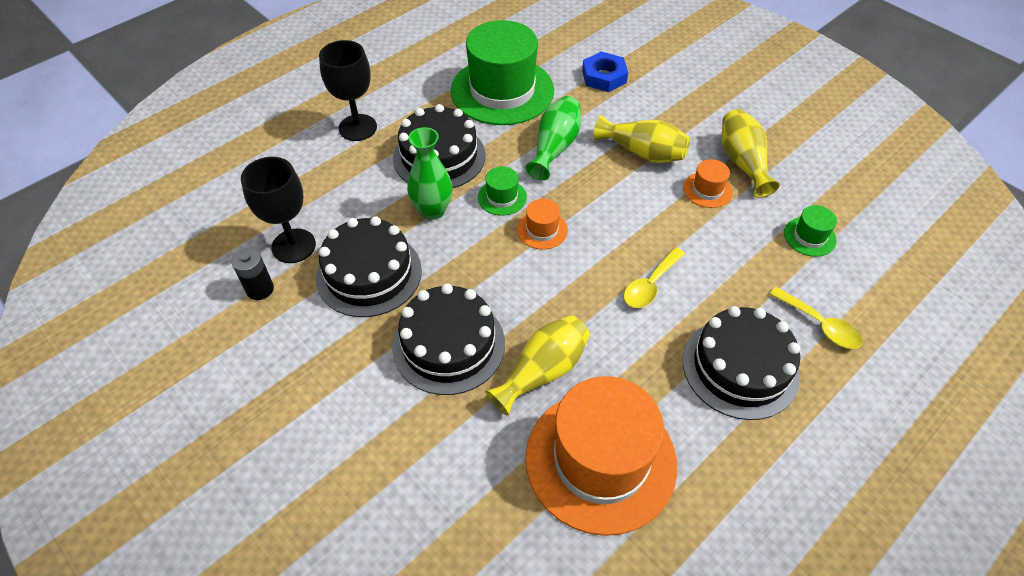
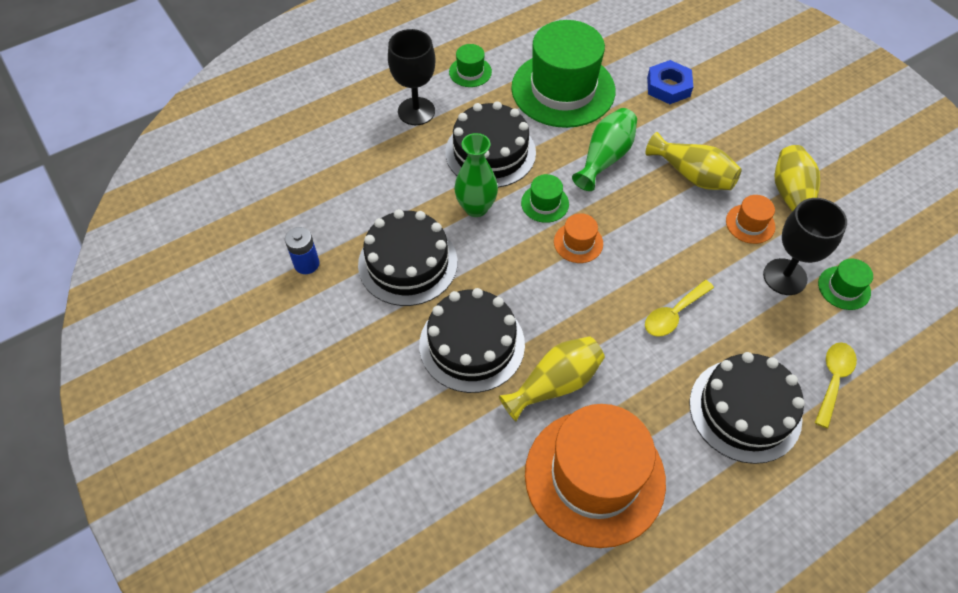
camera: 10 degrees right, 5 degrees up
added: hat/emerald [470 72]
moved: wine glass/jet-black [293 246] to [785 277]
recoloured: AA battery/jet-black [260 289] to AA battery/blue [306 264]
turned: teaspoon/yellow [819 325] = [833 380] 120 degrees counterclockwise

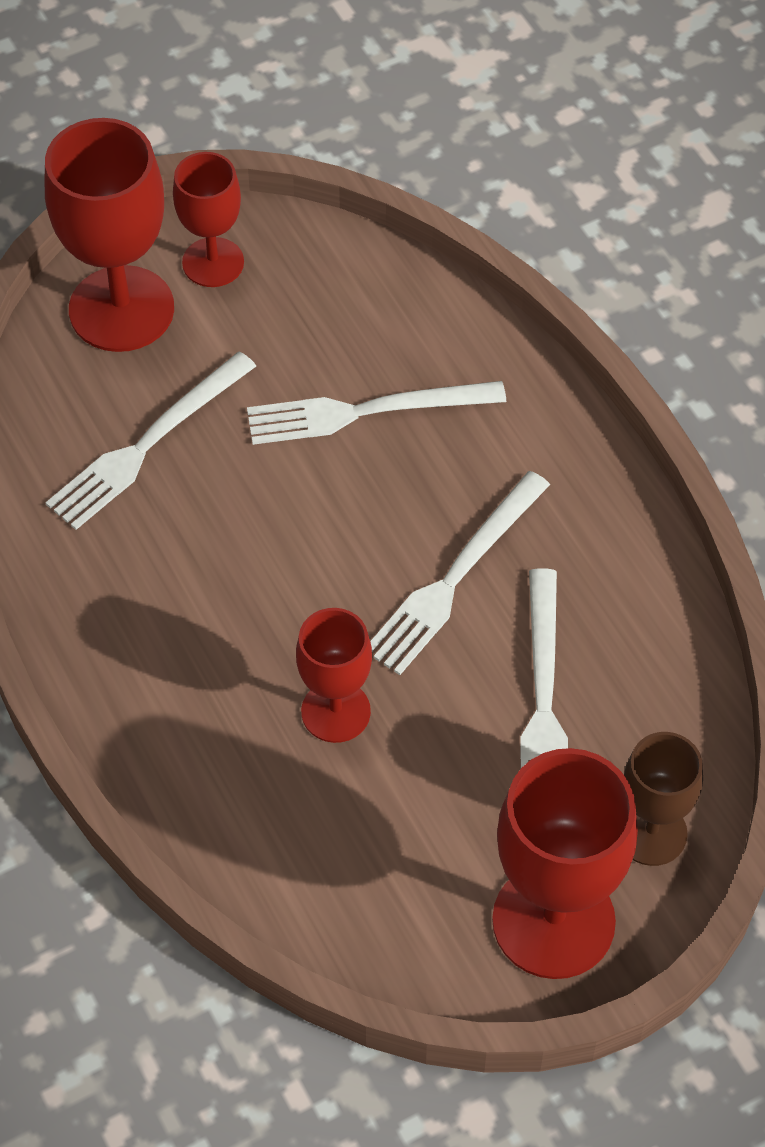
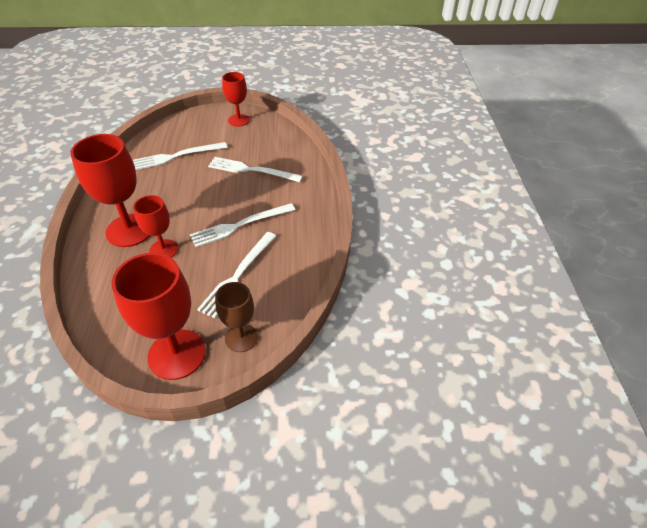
camera: 25 degrees right, 10 degrees down
moved: wine glass/scarlet [121 309] to [130 230]

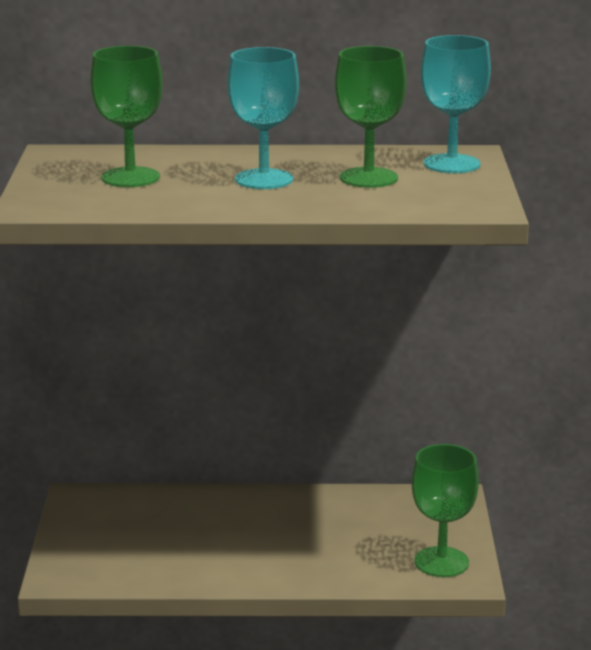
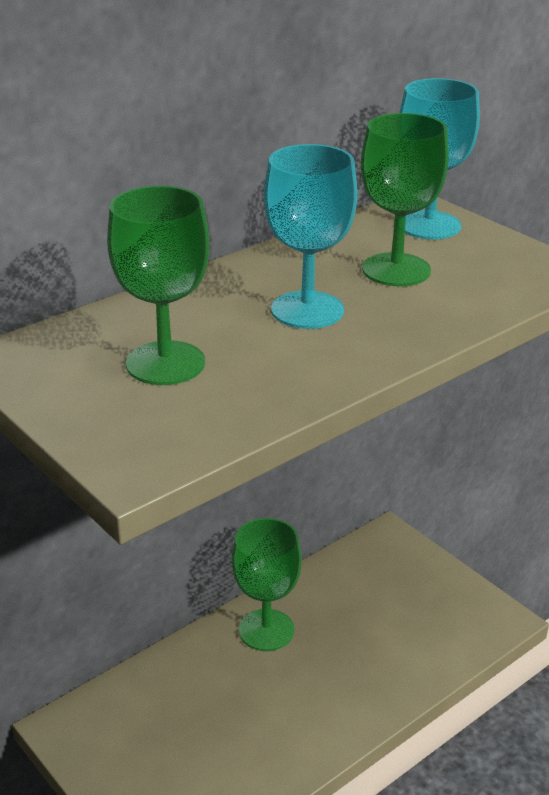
camera: 40 degrees left, 10 degrees up
moved: wine glass/emerald [441 562] to [266 630]

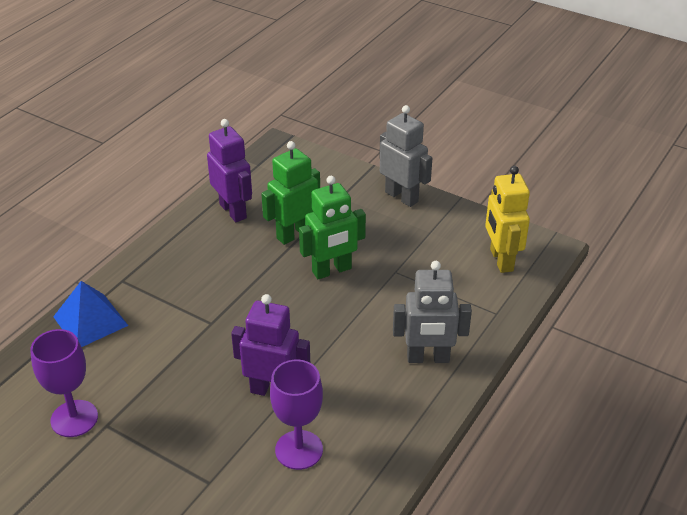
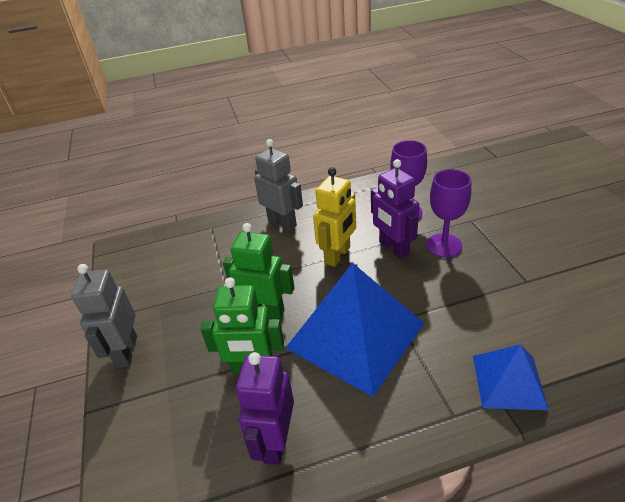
camera: 135 degrees left, 0 degrees up
added: pyramid shape/blue [355 335]
moved: wine glass/royal purple [74 418] to [444 245]; robot/yellow [501 260] to [338 255]

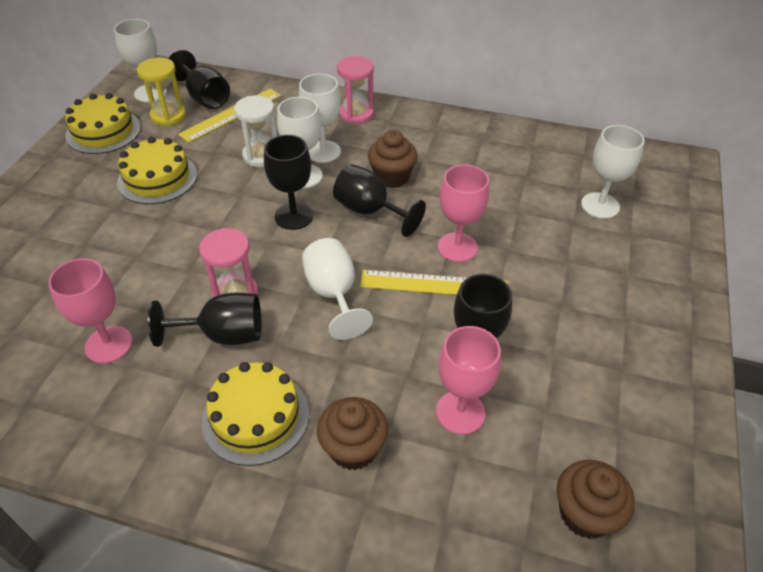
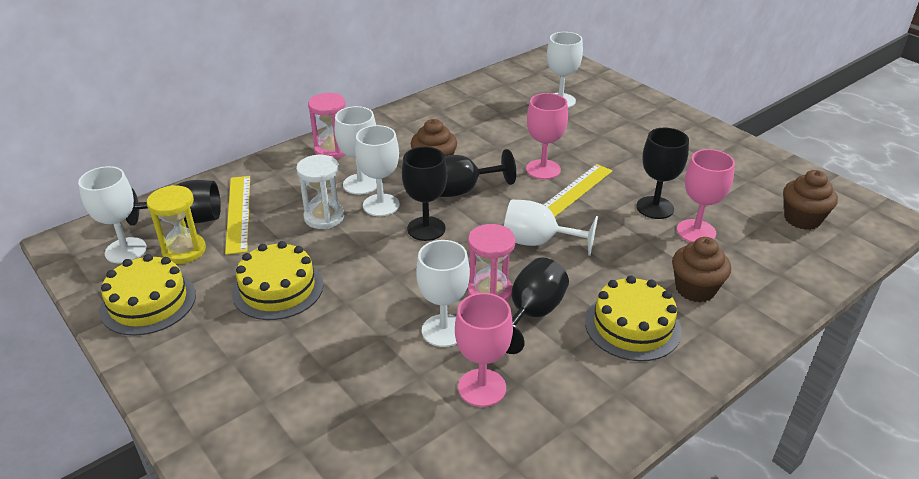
camera: 55 degrees left, 10 degrees down
added: wine glass/snow-white [444 330]

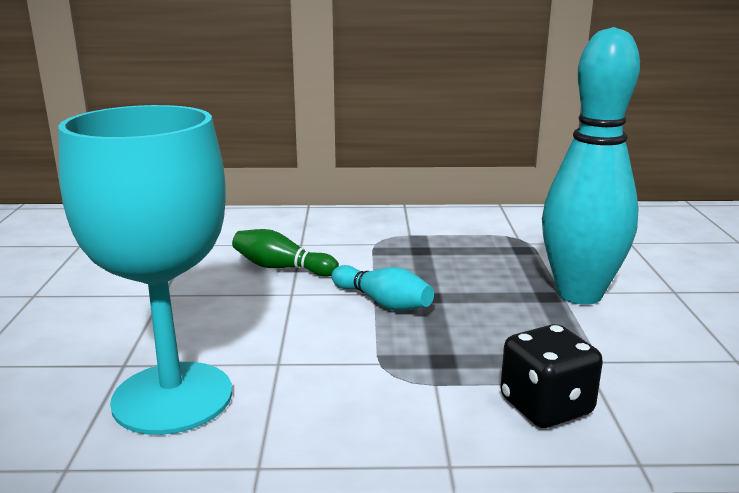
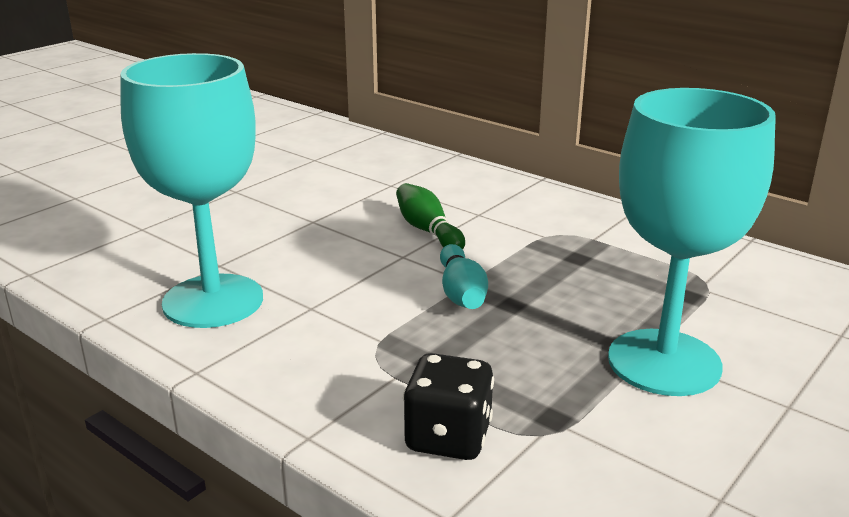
camera: 40 degrees right, 5 degrees up
replaced: tenpin/aqua [579 294] to wine glass/aqua [664 362]

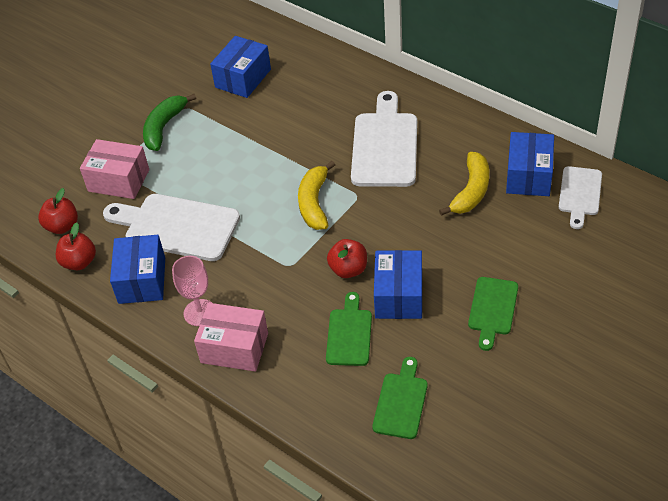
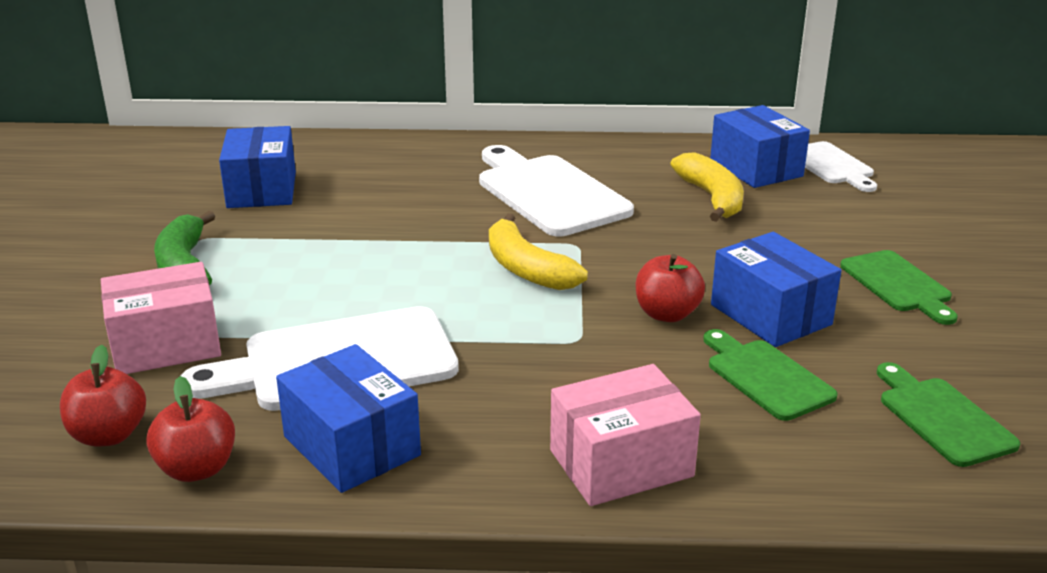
camera: 40 degrees left, 20 degrees down
removed: wine glass/rose-pink [200 312]

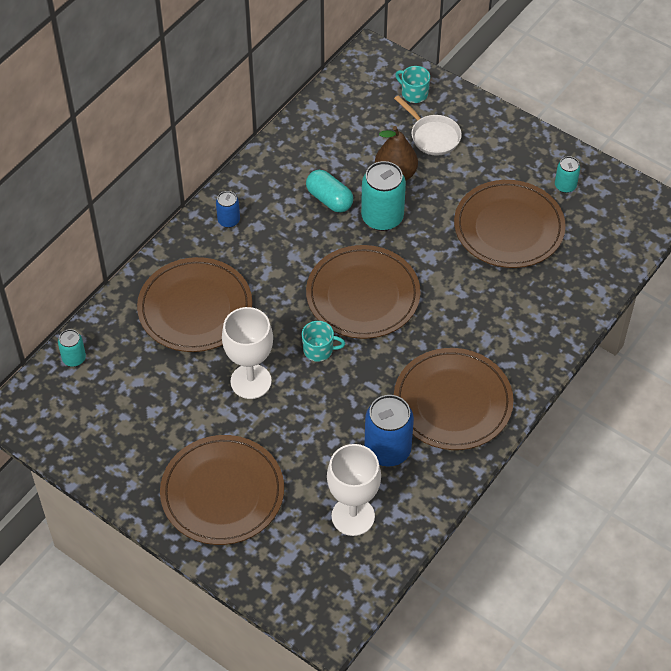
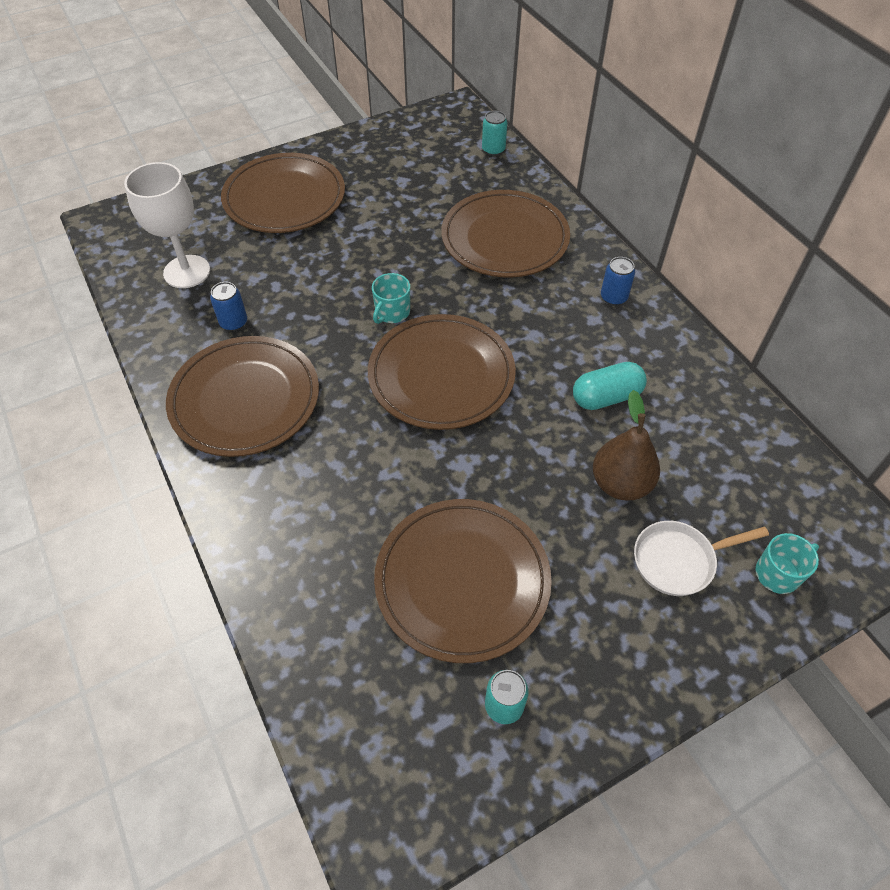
camera: 115 degrees right, 0 degrees up
removed: wine glass/snow-white [251 381]; soda can/aqua [382 217]
resized: soda can/blue [387 450] = [233 322] x0.53

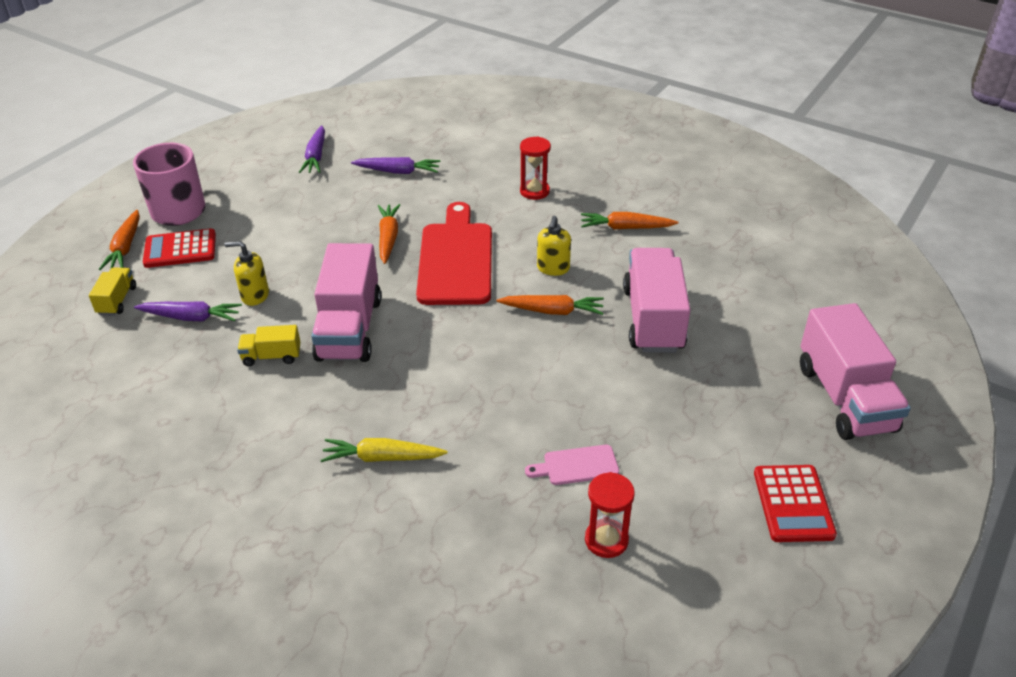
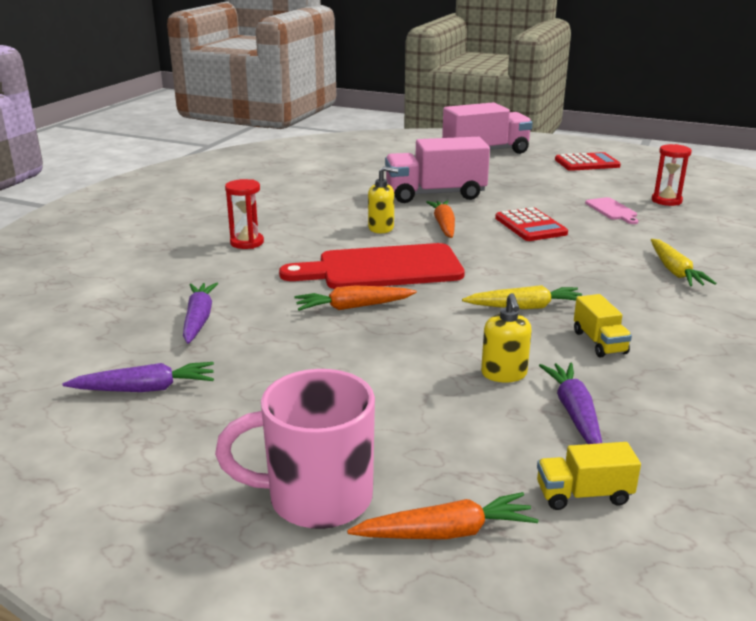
camera: 100 degrees left, 15 degrees down
removed: carrot/bright orange [625 228]
moved: adding machine/scarlet [180 249] to [530 226]
replaced: lorry/rose-pink [349 329] to carrot/yellow [525 307]

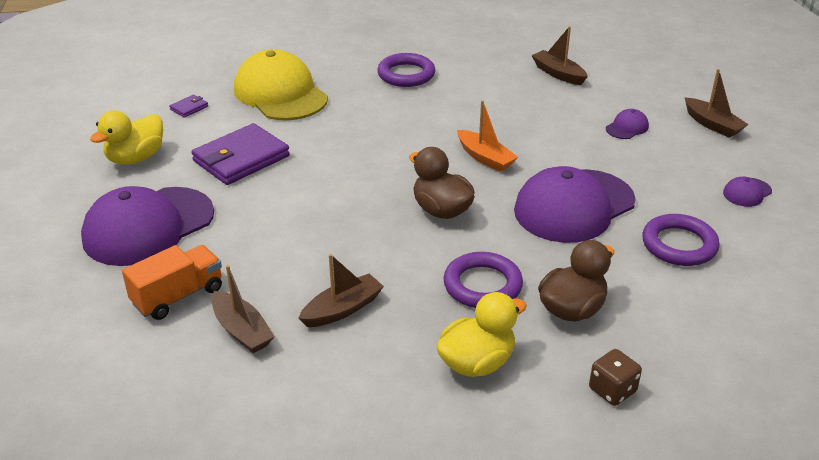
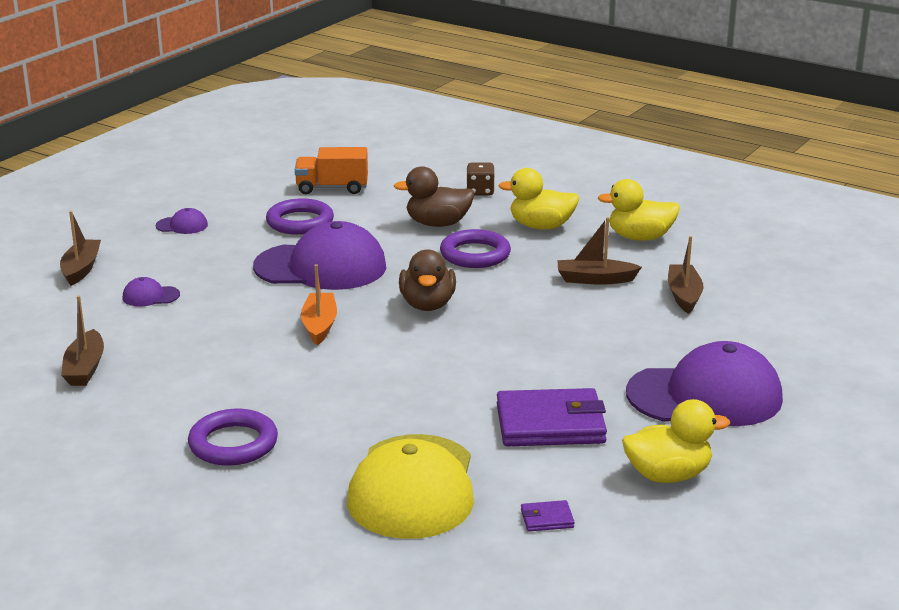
camera: 140 degrees left, 10 degrees down
added: rubber duck/yellow [640 237]
moved: lorry/bright orange [178 296] to [332 188]

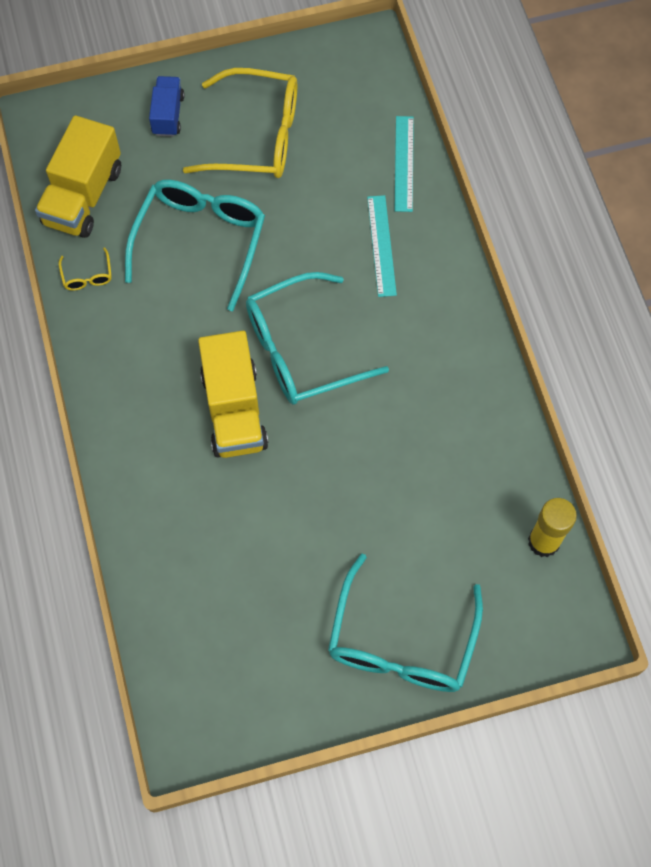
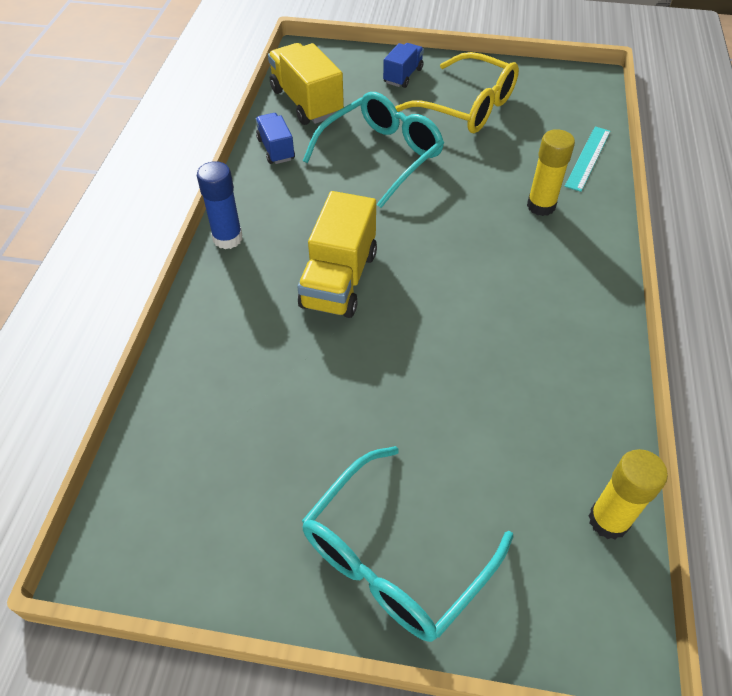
camera: 25 degrees right, 15 degrees down
removed: eyeglasses/aqua [301 350]
added: glue/blue [227 238]
replaced: eyeglasses/yellow [87 276] to lorry/blue [276 149]; straightedge/aqua [381 245] to glue/yellow [541 206]
turned: lorry/yellow [83 196] = [306 102] 105 degrees clockwise

